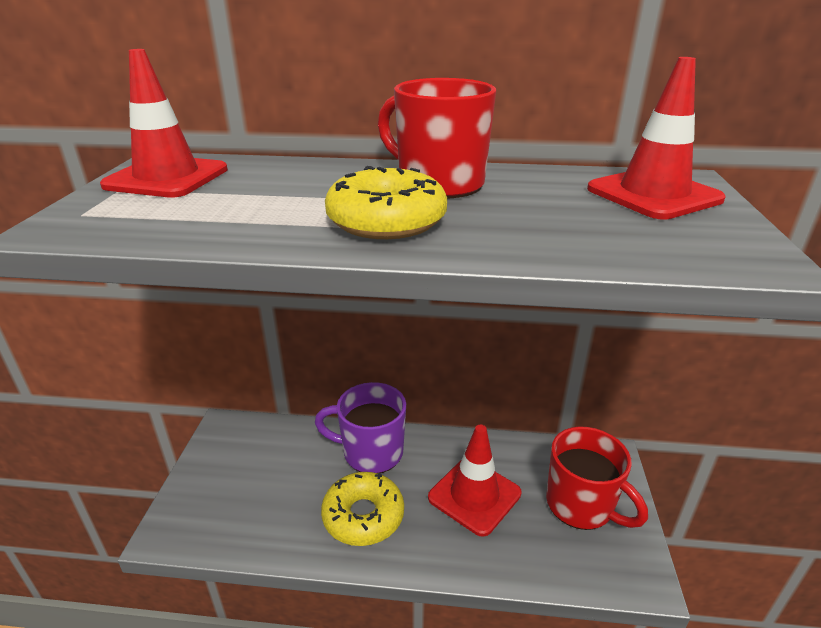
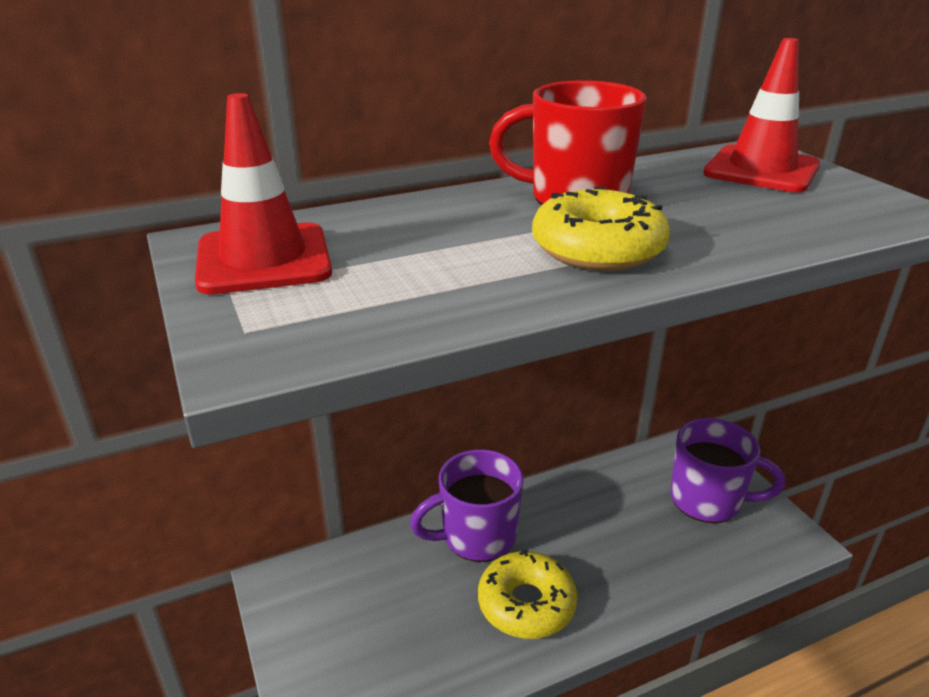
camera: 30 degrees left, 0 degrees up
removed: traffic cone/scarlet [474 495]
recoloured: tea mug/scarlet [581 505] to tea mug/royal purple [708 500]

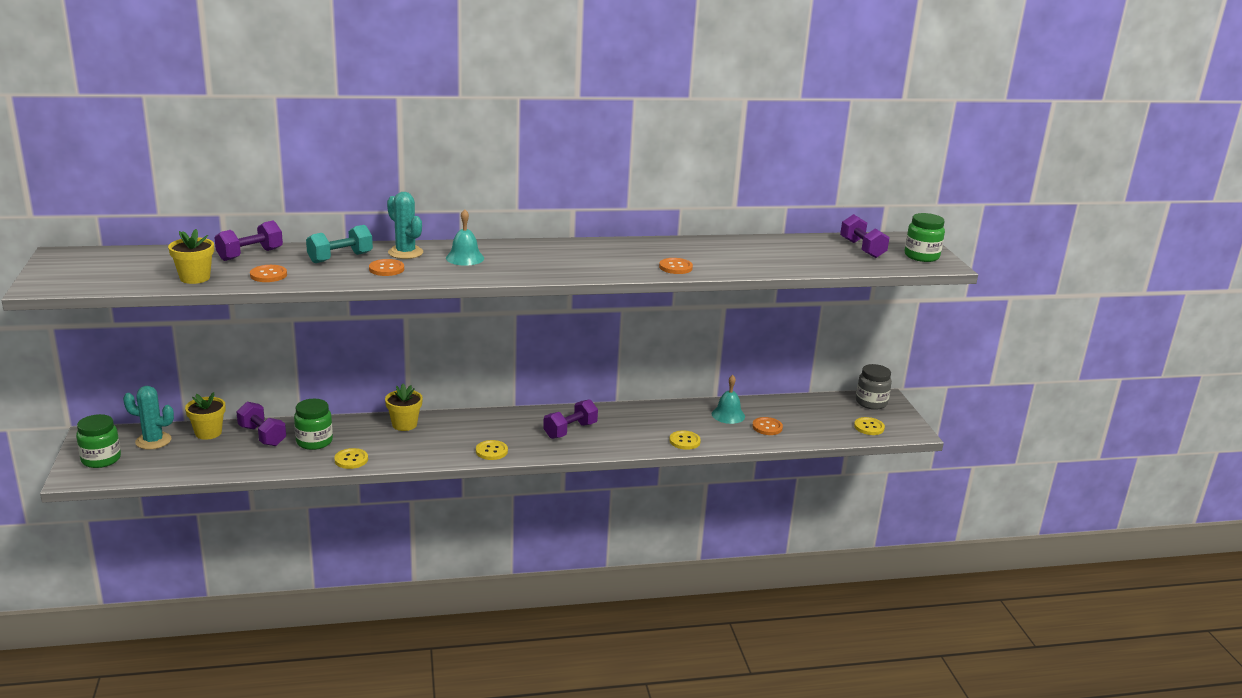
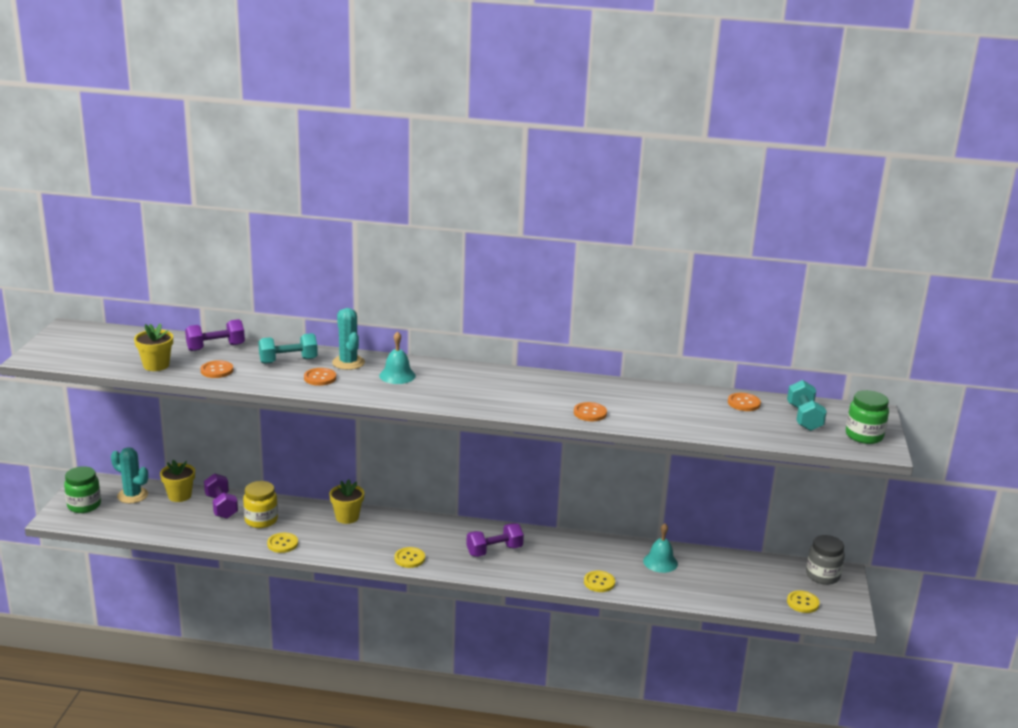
camera: 20 degrees right, 0 degrees up
moved: sewing button/bright orange [767 427] to [744 403]
recoloured: jar/emerald [314 442] to jar/yellow [261 520]; hand weight/royal purple [862 249] to hand weight/aqua [804 418]

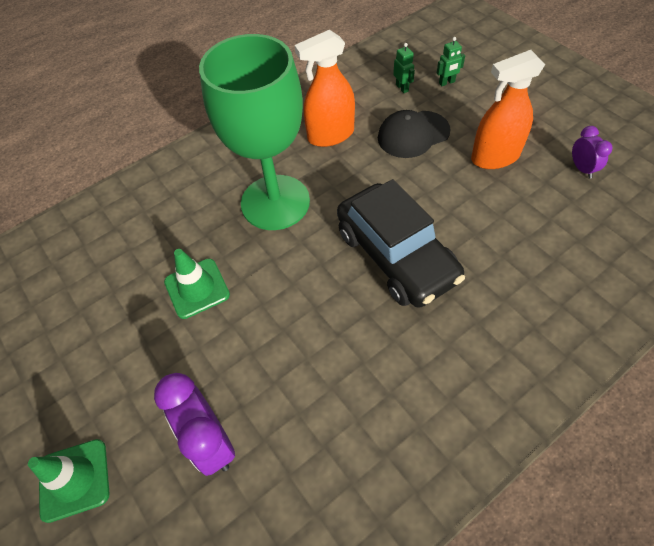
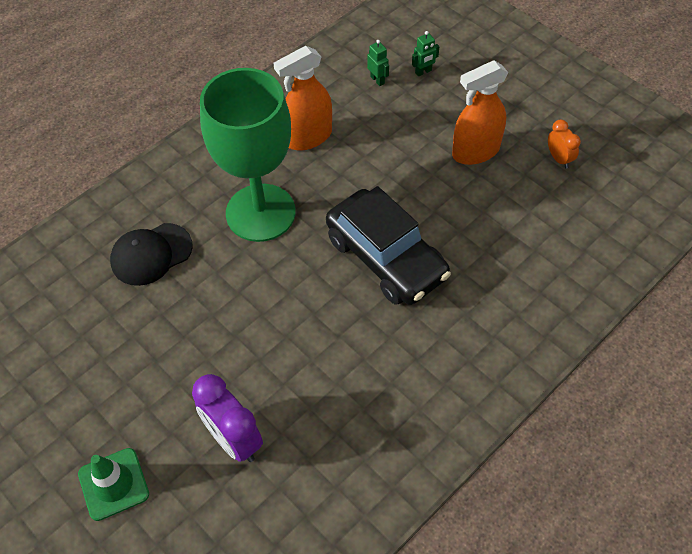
camera: 10 degrees left, 0 degrees up
removed: traffic cone/emerald [197 288]
moved: baseball cap/jet-black [413 134] to [151 254]
recoloured: clock/royal purple [582 169] to clock/bright orange [559 159]

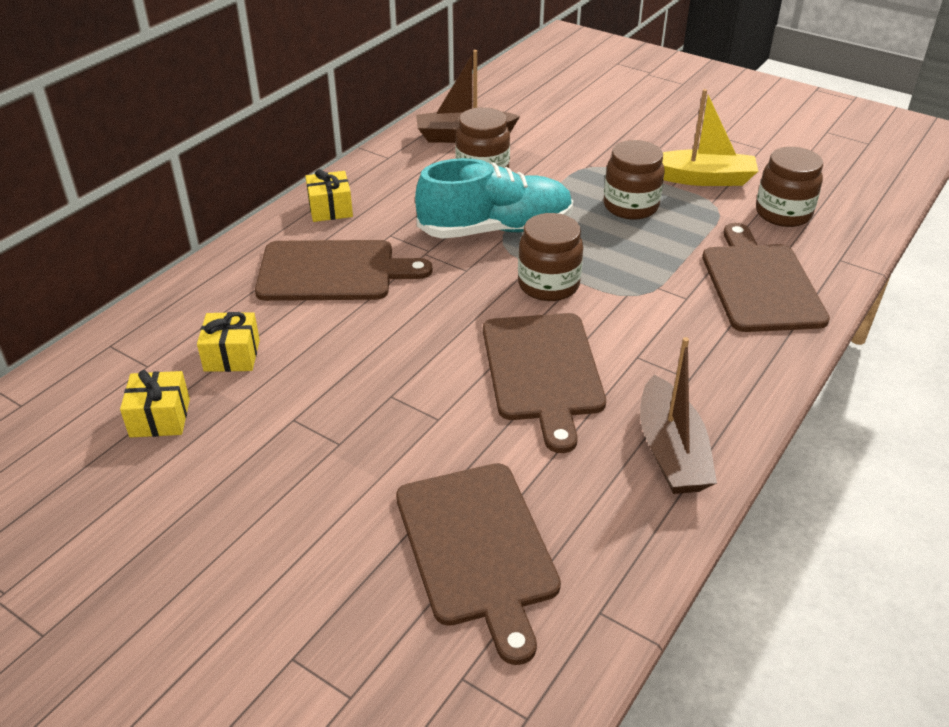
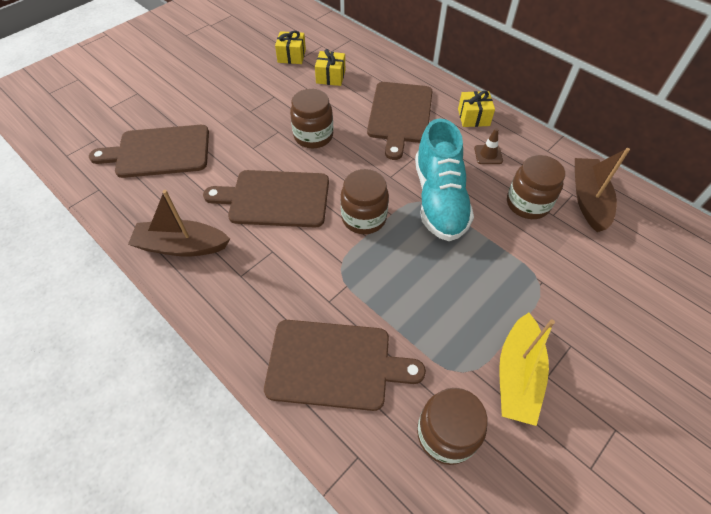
camera: 100 degrees right, 15 degrees up
added: traffic cone/dark brown [488 154]
moved: jar/dark brown [630 206] to [313 136]

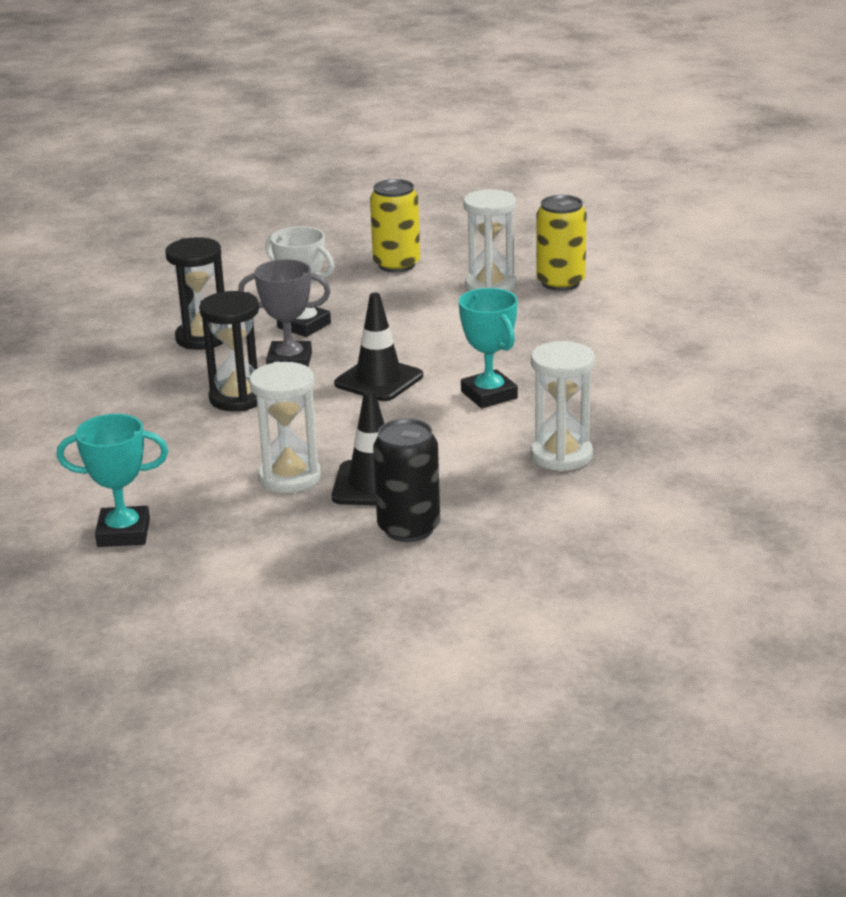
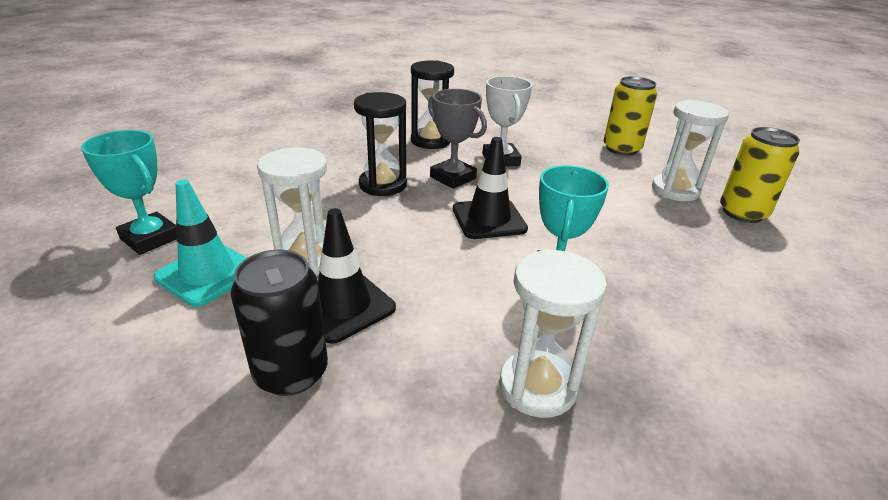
camera: 40 degrees right, 5 degrees up
added: traffic cone/aqua [207 274]

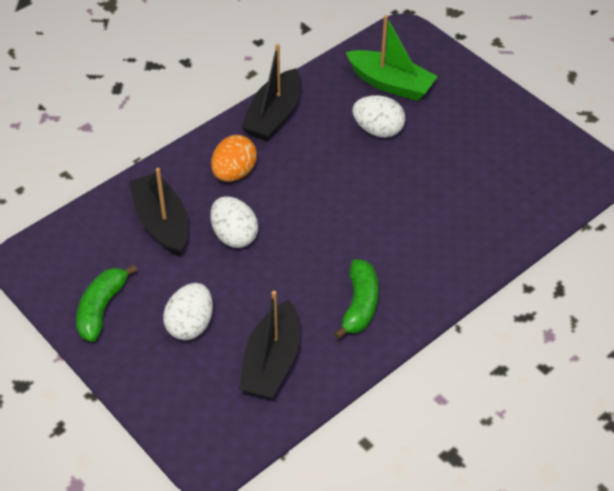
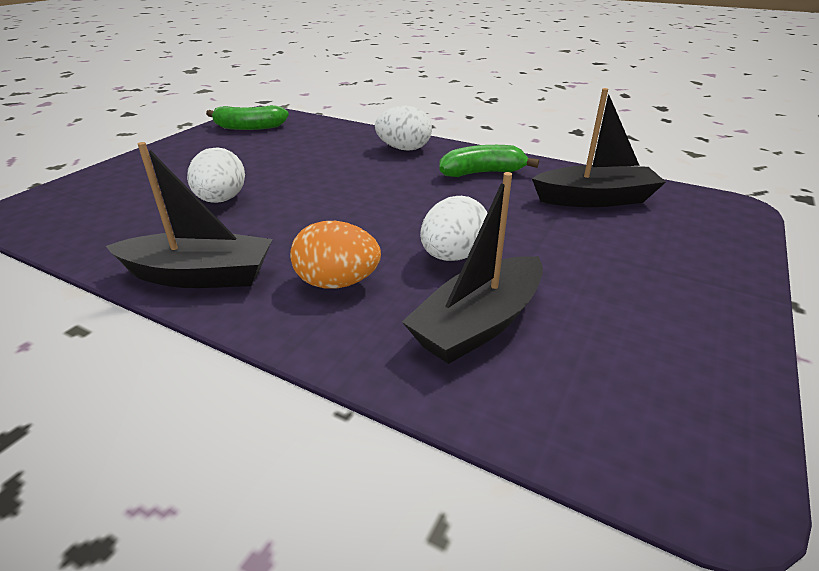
camera: 110 degrees left, 15 degrees down
removed: sailboat/emerald [390 84]
moved: toy banana/emerald [101 308] to [249 127]; toy egg/snow-white [190 325] to [404 149]

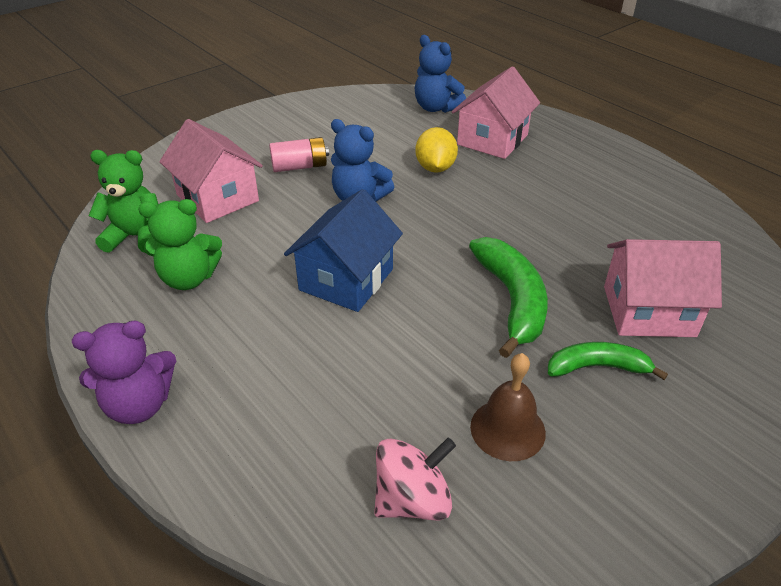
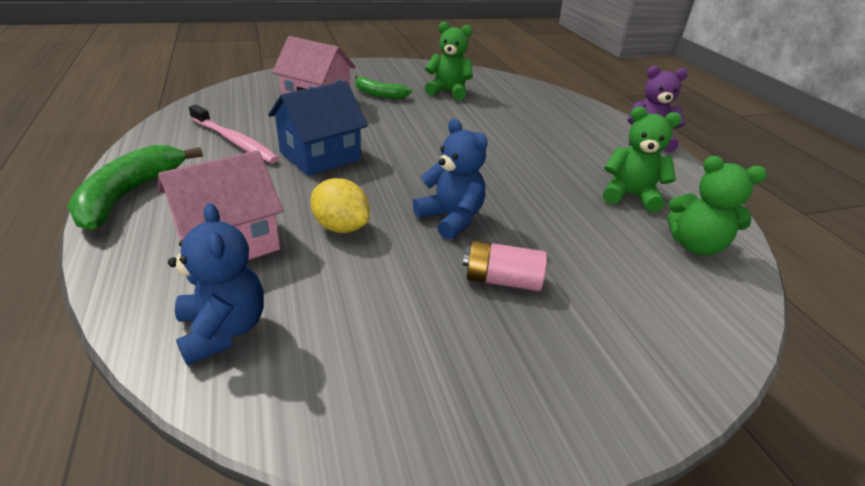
camera: 160 degrees left, 5 degrees down
removed: house/rose-pink [217 198]; toy top/rose-pink [412 500]
added: dental brush/rose-pink [235 141]
moved: house/blue [346 279] to [320 156]; toy banana/emerald [512 300] to [129 195]
replaced: bell/dark brown [507 429] to teddy bear/emerald [448 92]
turned: lemon/yellow [435 168] = [341 227] 75 degrees counterclockwise

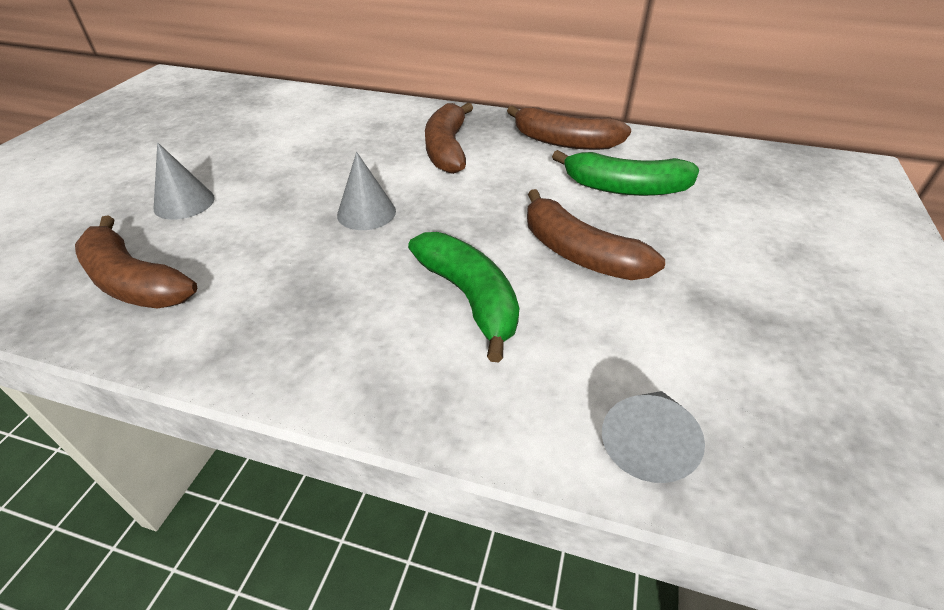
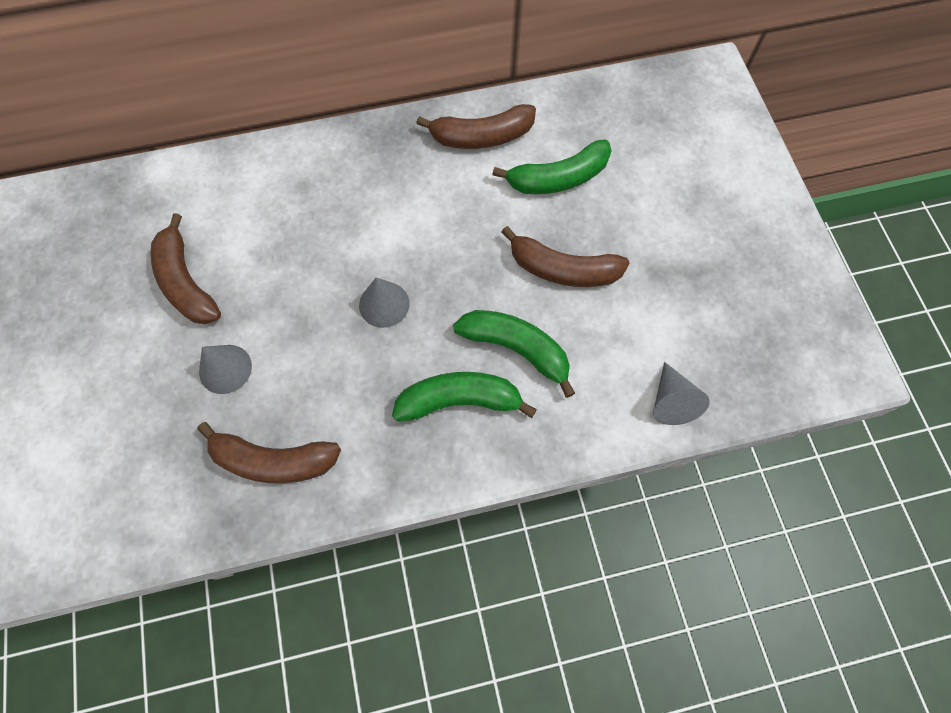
camera: 30 degrees left, 25 degrees up
added: toy banana/emerald [459 401]
moved: toy banana/dark brown [447 149] to [186 282]

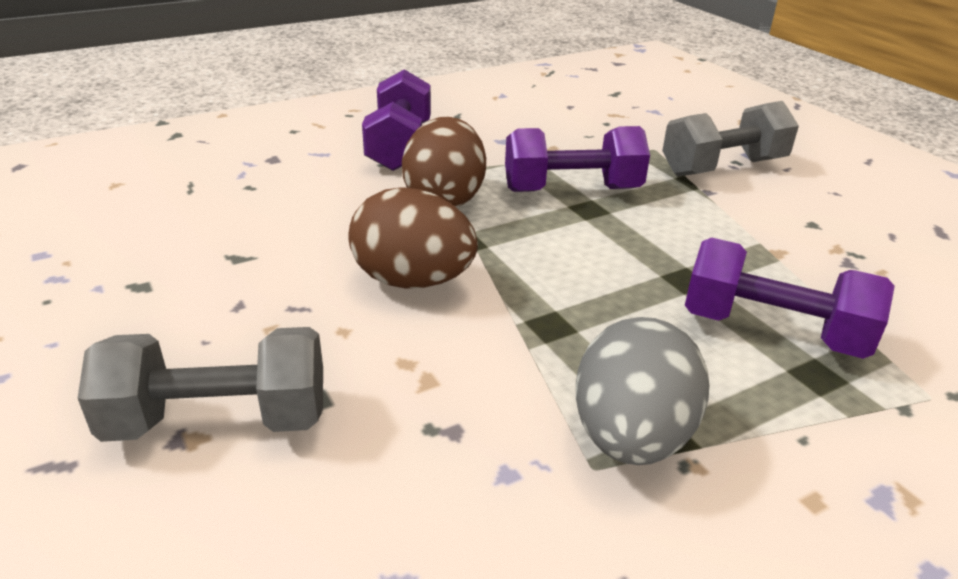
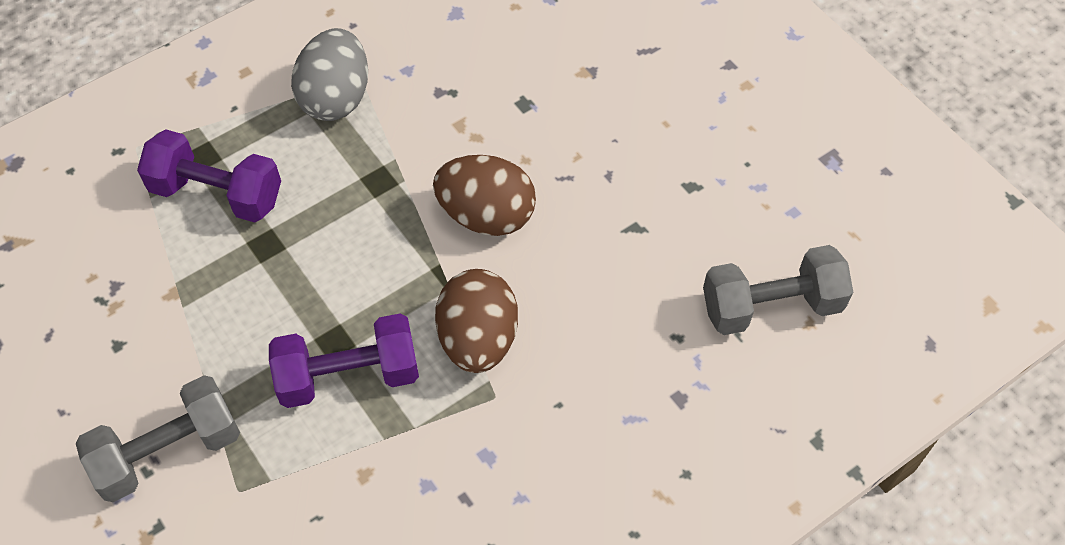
camera: 175 degrees right, 25 degrees up
removed: hand weight/royal purple [399 147]
moved: hand weight/ash-grey [219 421] to [771 306]

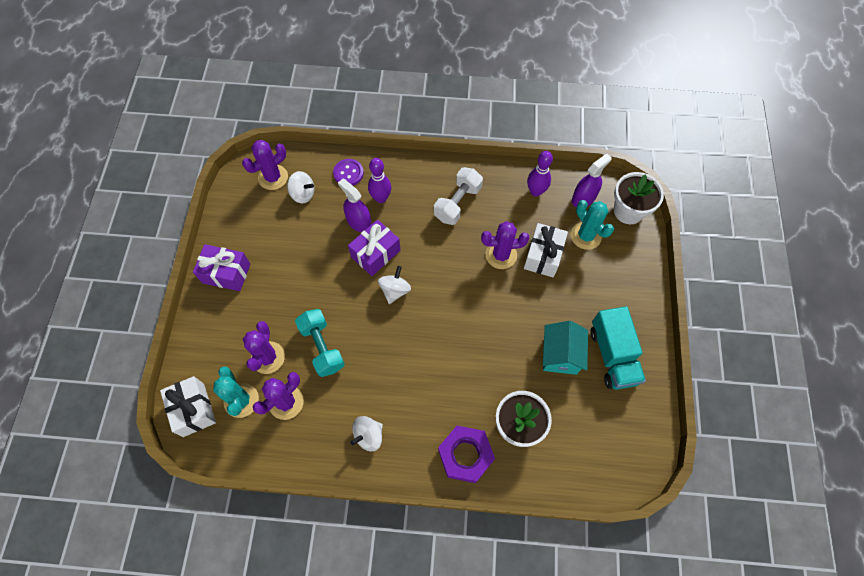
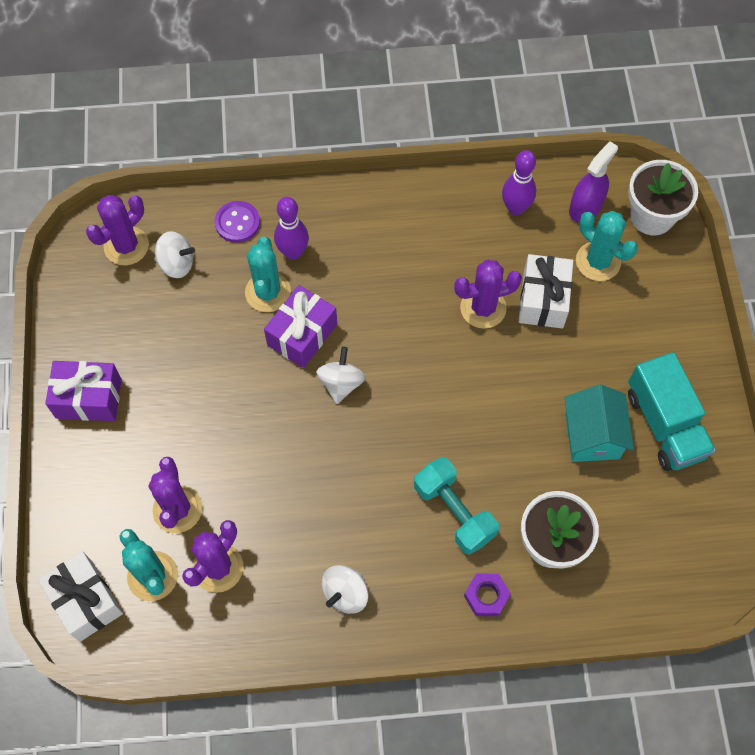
camera: 10 degrees left, 0 degrees up
removed: hand weight/snow-white [457 203]
moved: hand weight/aqua [322 347] to [454 512]
replaced: spray cleaner/royal purple [358 222] to cactus/aqua [268 292]
resized: hexagon nut/royal purple [465 455] = [486 596] x0.57

